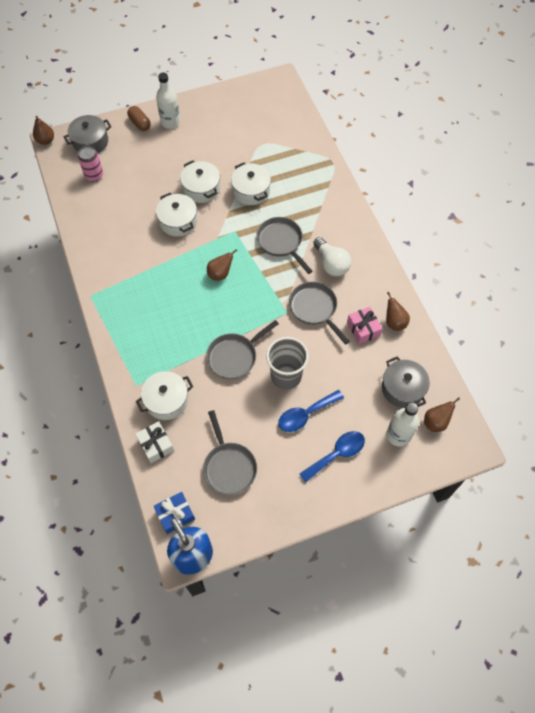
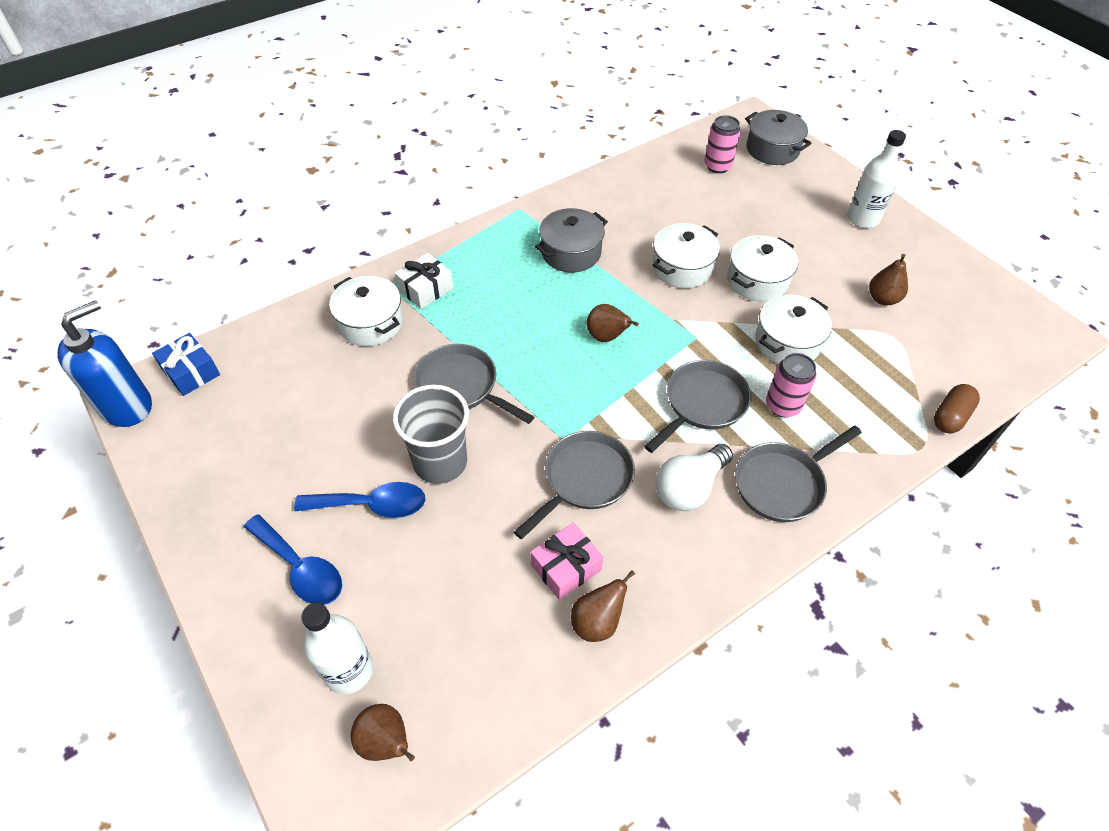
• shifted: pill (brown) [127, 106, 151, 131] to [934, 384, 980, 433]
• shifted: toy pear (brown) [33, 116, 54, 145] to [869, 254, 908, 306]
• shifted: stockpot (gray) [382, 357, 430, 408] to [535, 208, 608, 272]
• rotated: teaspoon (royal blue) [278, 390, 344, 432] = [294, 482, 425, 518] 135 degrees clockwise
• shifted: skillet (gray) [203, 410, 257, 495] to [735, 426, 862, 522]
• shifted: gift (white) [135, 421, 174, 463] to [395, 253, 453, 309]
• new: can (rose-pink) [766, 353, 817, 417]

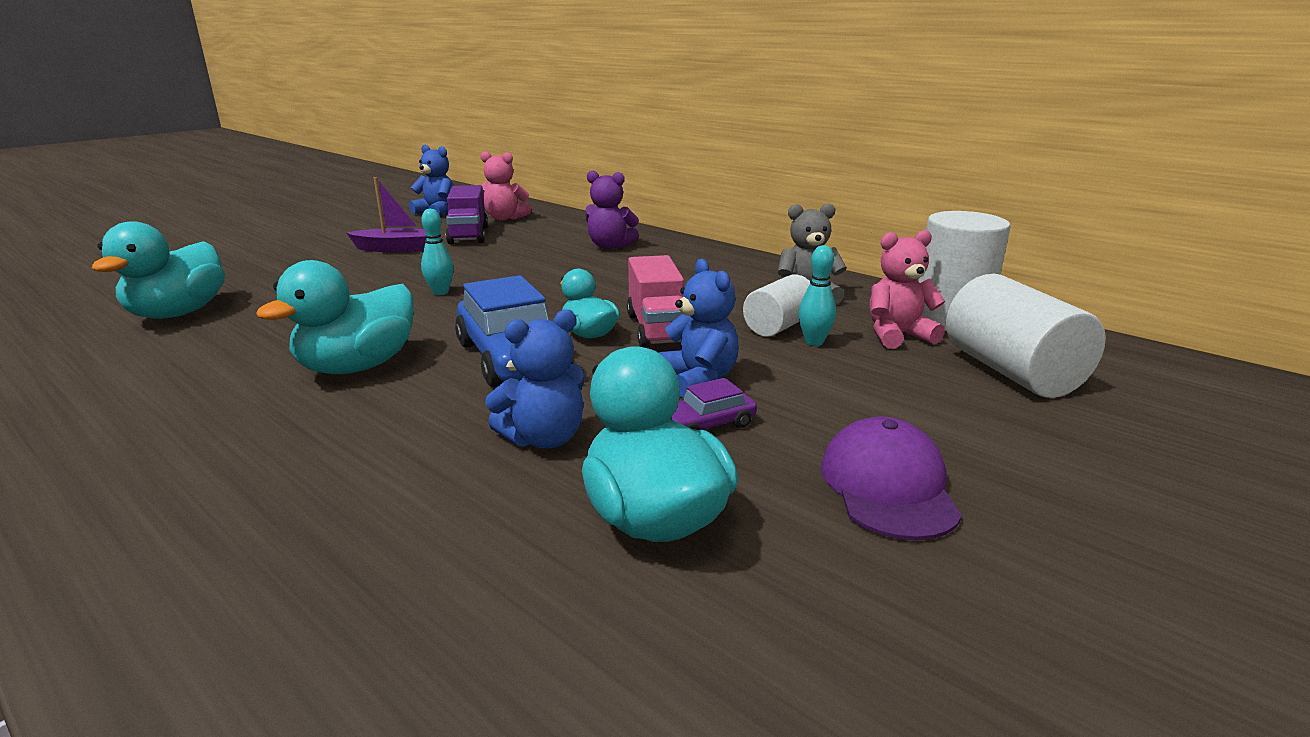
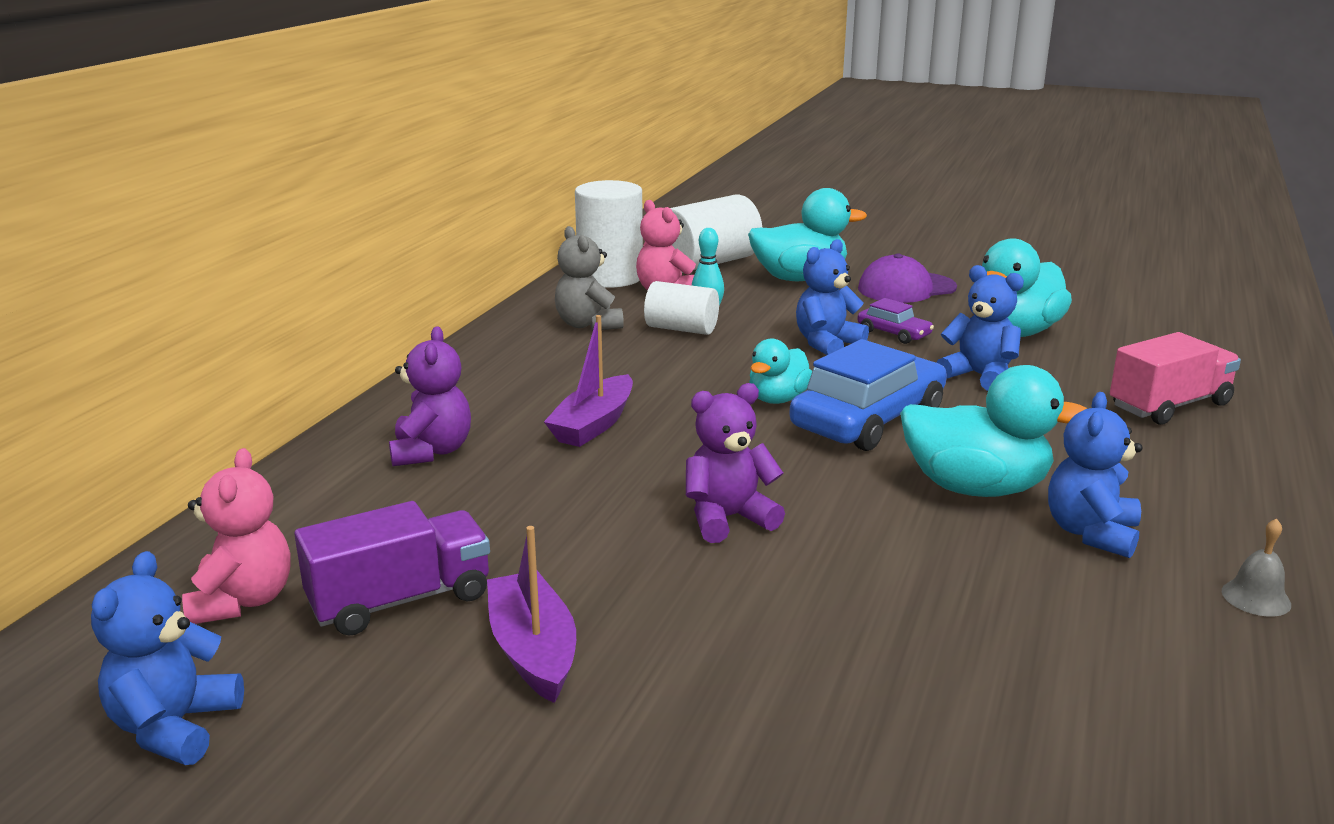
• swapped: bowling pin (turquoise) [421, 209, 454, 295] to teddy bear (violet) [686, 383, 785, 543]
• shifted: toy duck (turquoise) [91, 221, 225, 319] to [748, 188, 867, 281]
• shifted: truck (rose-pink) [627, 255, 684, 348] to [1110, 332, 1241, 424]
• new: sailboat (violet) [544, 315, 633, 447]
• new: teddy bear (royal blue) [1048, 392, 1143, 558]
• new: school bell (gray) [1222, 518, 1291, 617]

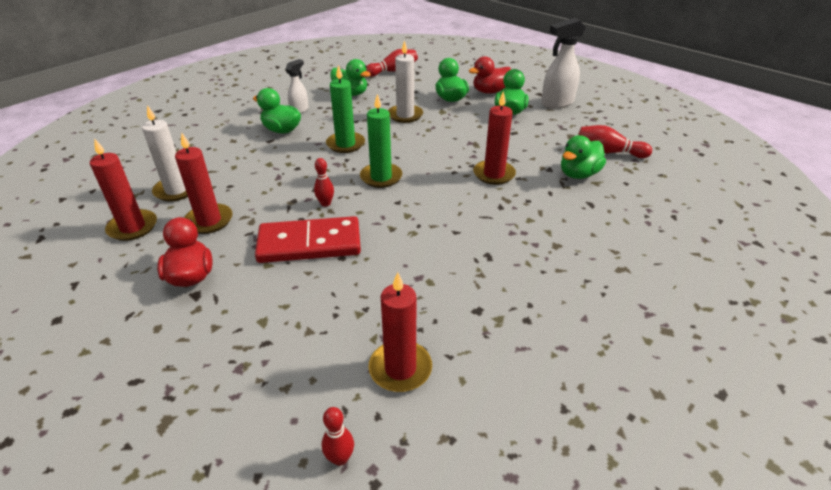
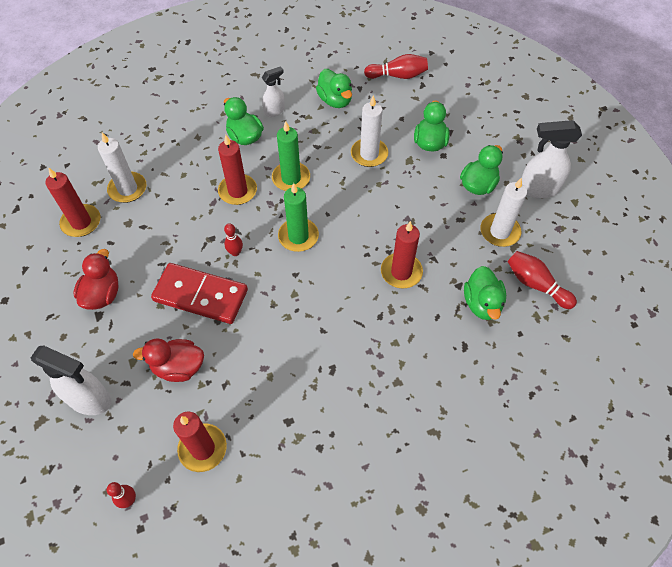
• shifted: toy duck (scarlet) [469, 56, 511, 94] to [133, 338, 204, 382]
• shifted: wax candle (scarlet) [175, 133, 233, 234] to [218, 135, 257, 205]
• rotated: toy duck (leaf-green) [561, 135, 606, 179] = [464, 266, 506, 320] 75 degrees counterclockwise
• new: wax candle (white) [481, 178, 527, 247]
• new: sprayer (white) [31, 345, 111, 415]

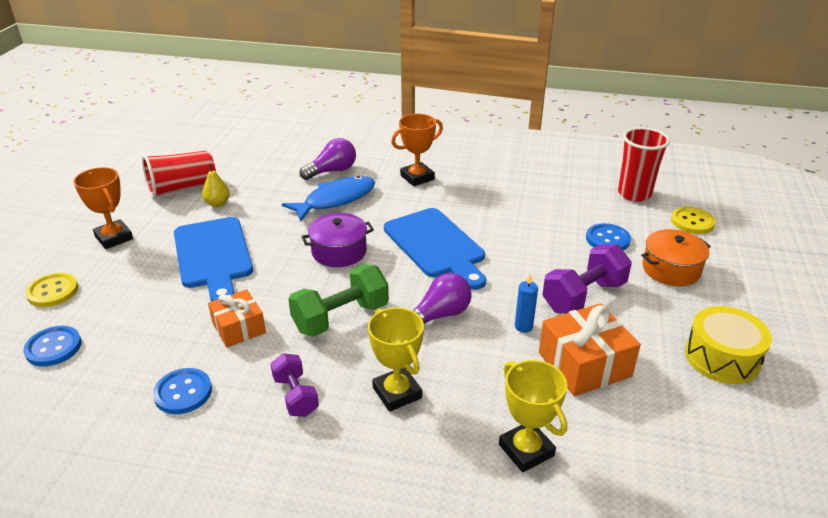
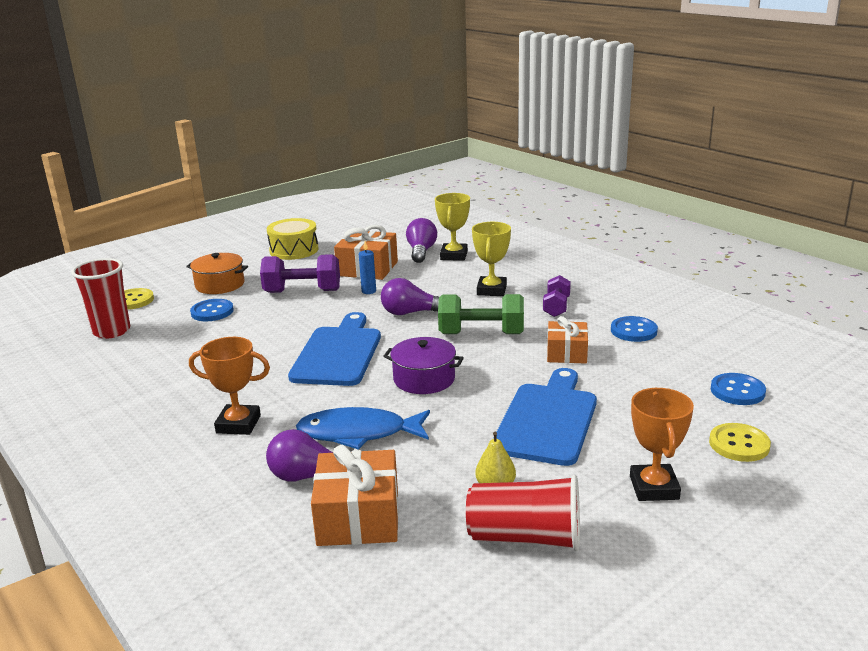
• new: lightbulb (violet) [406, 218, 437, 263]
• new: gift (orange) [311, 445, 399, 546]

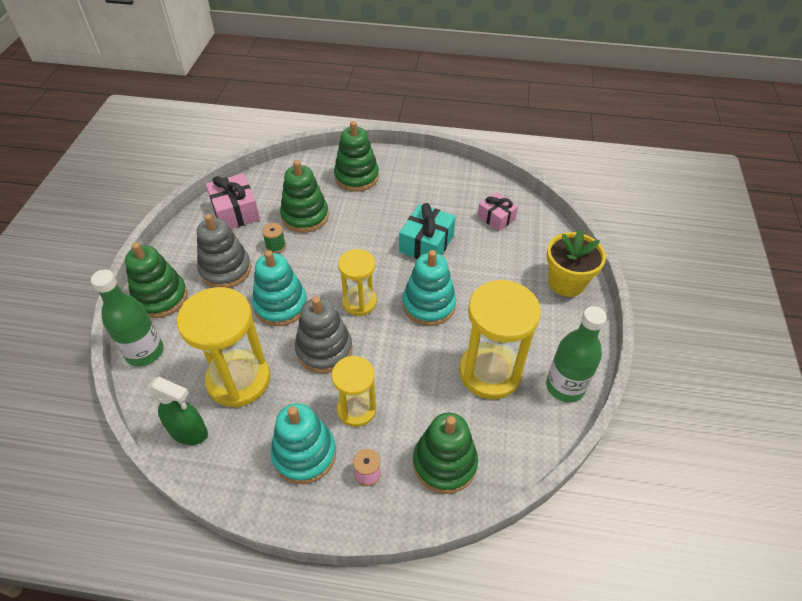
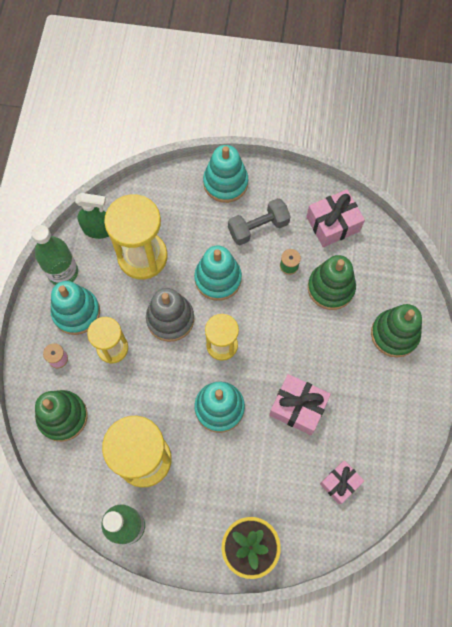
• repainted: gift (turquoise) [399, 203, 456, 259] to gift (rose-pink) [269, 374, 331, 435]
• swapped: stacking toy (gray) [197, 214, 251, 288] to dumbbell (gray) [228, 198, 291, 245]
• repainted: stacking toy (leaf-green) [125, 242, 187, 318] to stacking toy (turquoise) [203, 145, 248, 203]
• shifted: drink bottle (leaf-green) [91, 270, 163, 366] to [32, 225, 78, 285]
• rotated: sprayer (leaf-green) [148, 377, 208, 445] = [75, 193, 109, 239] 105 degrees counterclockwise

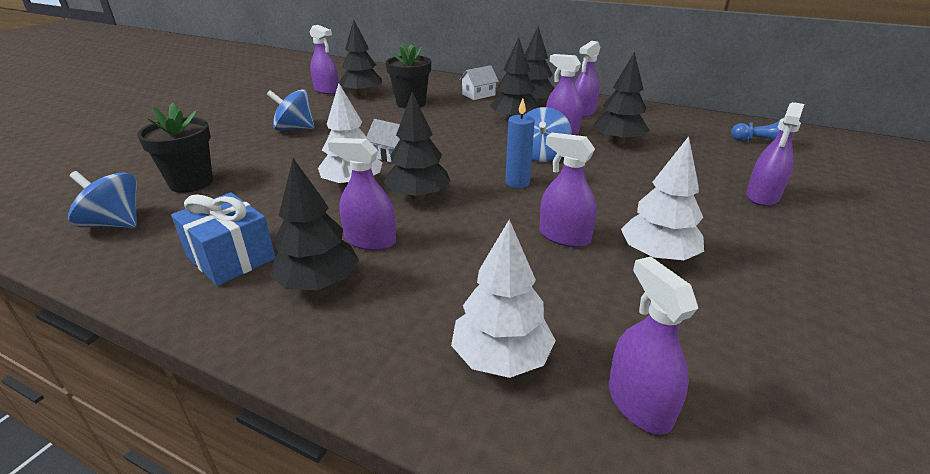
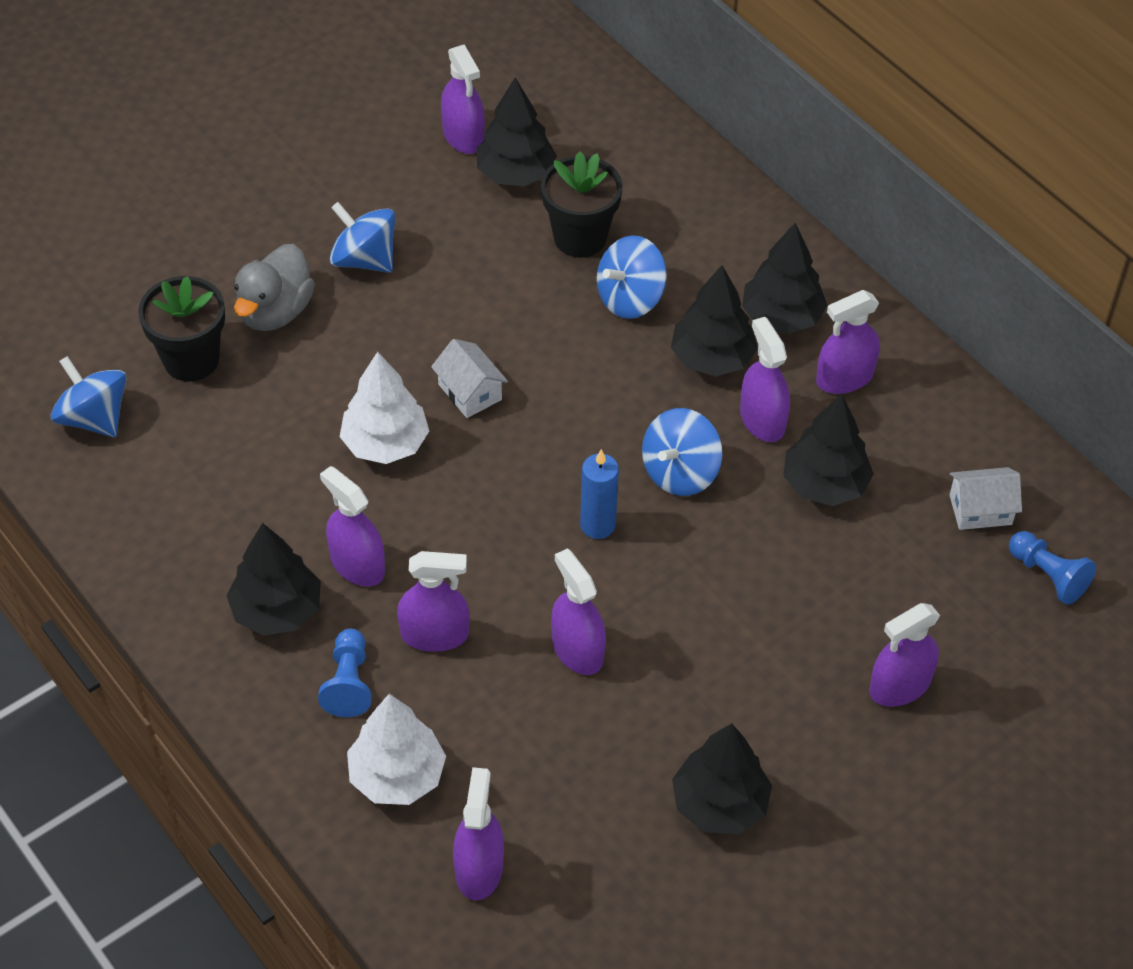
• shifted: house (white) [459, 65, 499, 100] to [949, 467, 1022, 530]
• shifted: toy tree (black) [383, 92, 451, 200] to [672, 723, 772, 834]
• gone: toy tree (white) [621, 136, 704, 261]
• gone: gift (royal blue) [171, 192, 275, 286]
• new: whirligig (royal blue) [597, 235, 667, 319]
• new: toy duck (gray) [234, 244, 315, 331]
• new: sprayer (violet) [397, 551, 470, 652]
• new: chess pawn (royal blue) [318, 629, 372, 717]

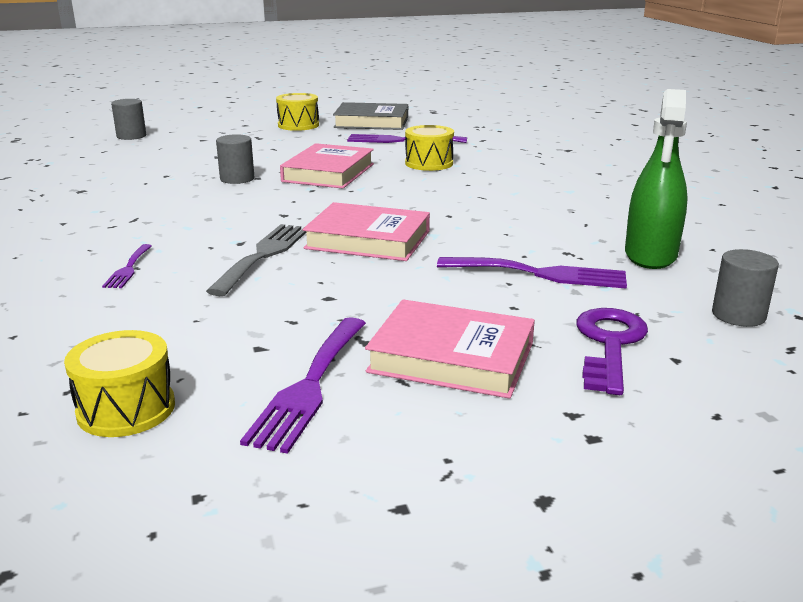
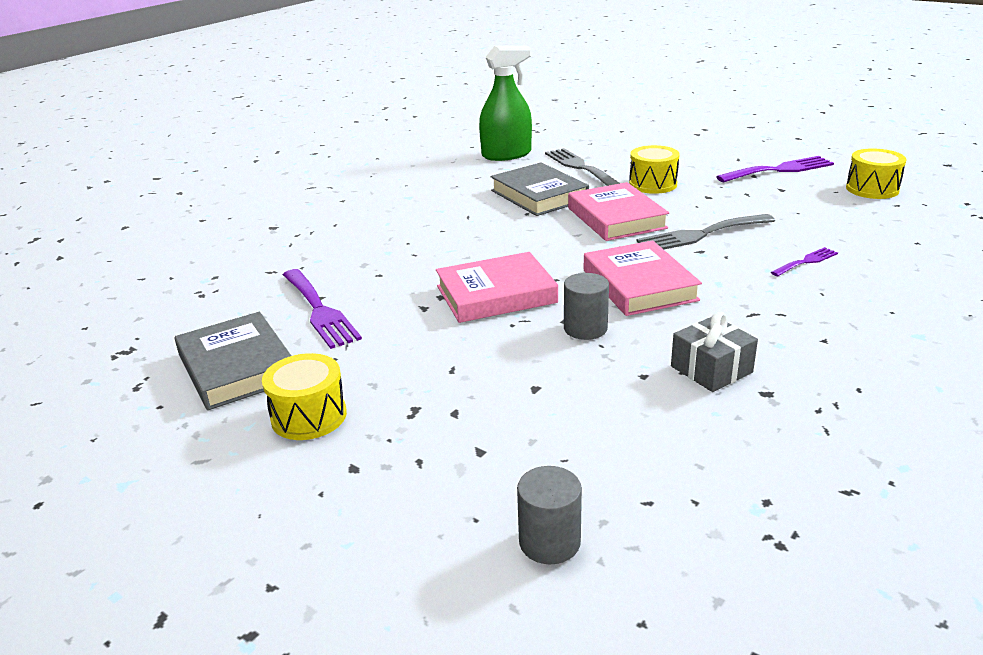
• shifted: snare drum (yellow) [405, 125, 454, 171] to [629, 145, 680, 194]
• gone: cylinder shape (gray) [712, 249, 779, 327]
• repainted: dinner fork (violet) [437, 257, 627, 289] to dinner fork (gray) [545, 148, 620, 186]
• shifted: hardcover (rose-pink) [365, 299, 535, 399] to [584, 241, 702, 316]
• gone: latchkey (violet) [576, 308, 648, 395]
• new: hardcover (gray) [491, 162, 589, 216]
• new: gift (gray) [671, 312, 758, 392]

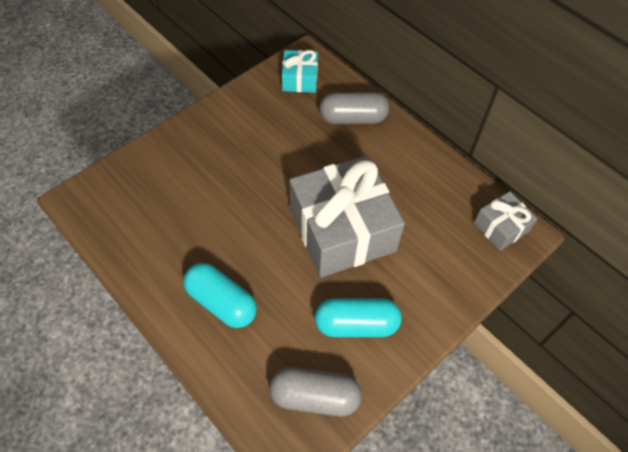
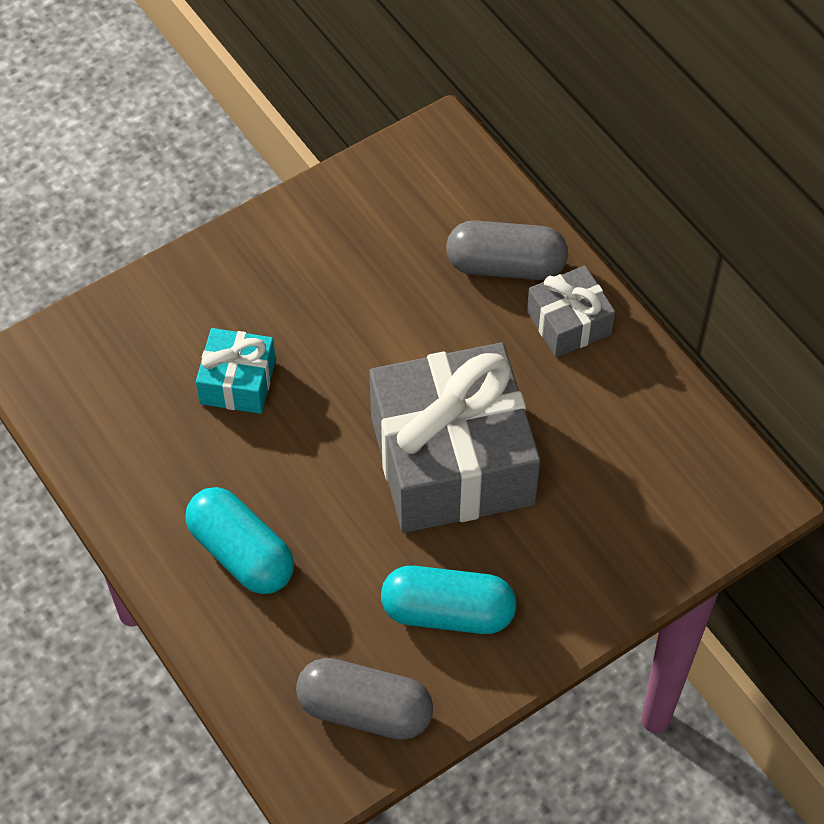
• shifted: gift (turquoise) [282, 50, 318, 93] to [196, 328, 276, 414]
• shifted: gift (gray) [474, 191, 537, 251] to [527, 266, 615, 357]

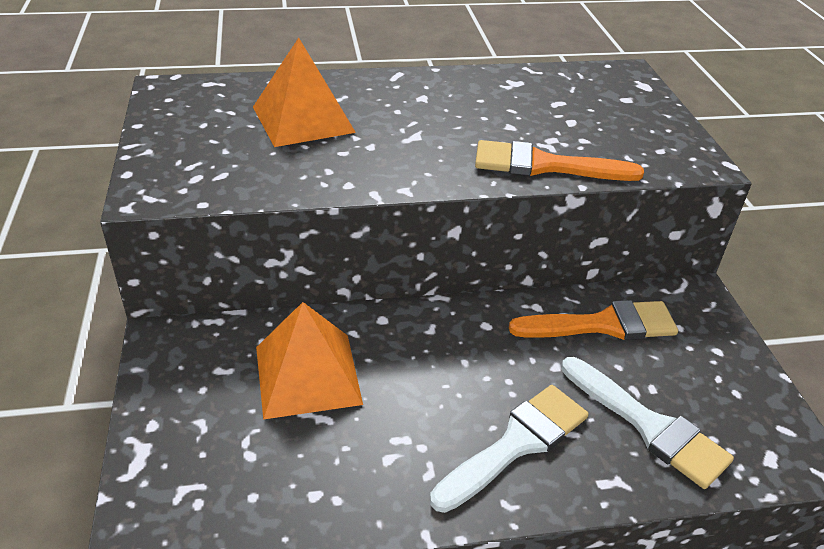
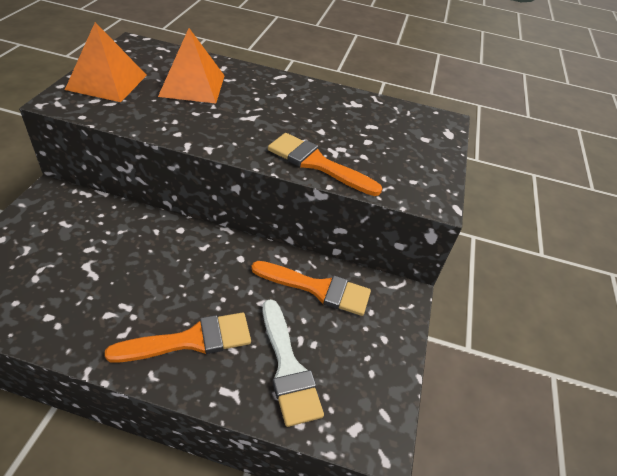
• shifted: solid pyramid (orange) [256, 302, 363, 420] to [65, 22, 147, 102]
• repainted: paint brush (white) [430, 385, 589, 513] to paint brush (orange) [105, 312, 251, 363]

